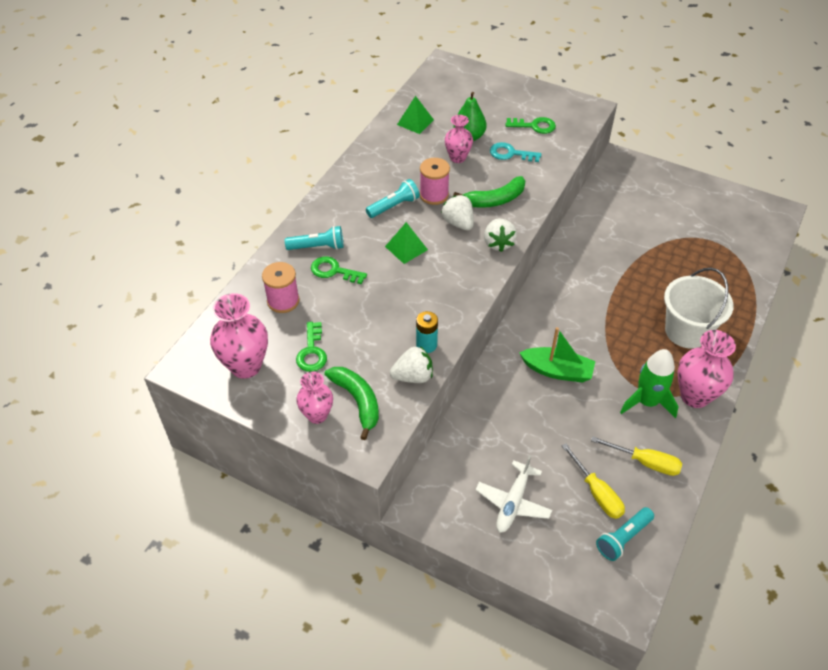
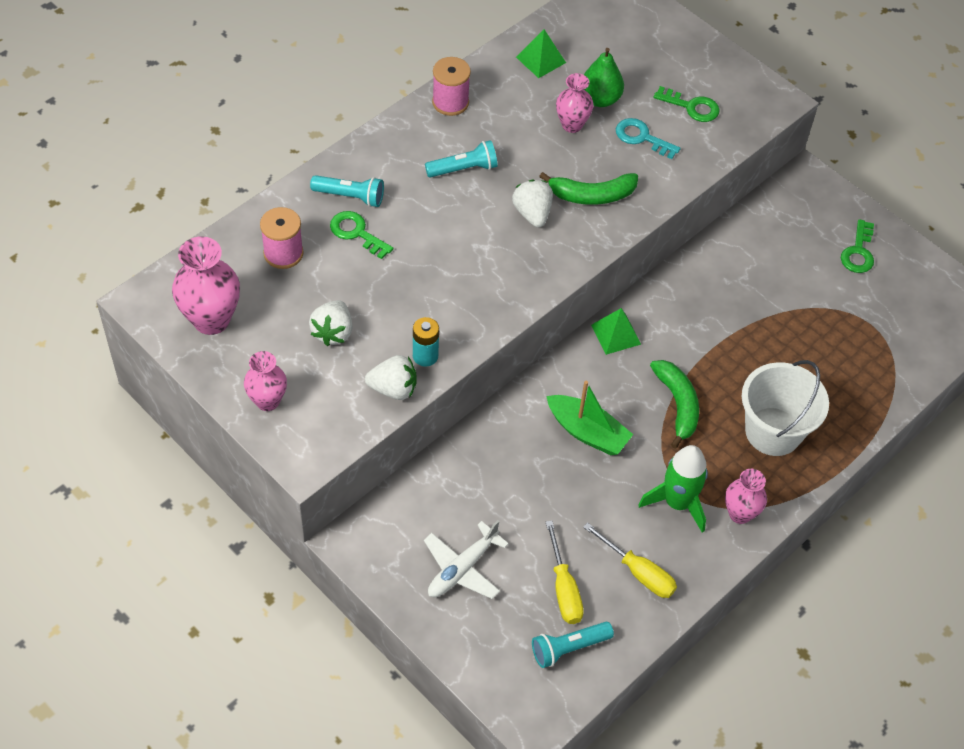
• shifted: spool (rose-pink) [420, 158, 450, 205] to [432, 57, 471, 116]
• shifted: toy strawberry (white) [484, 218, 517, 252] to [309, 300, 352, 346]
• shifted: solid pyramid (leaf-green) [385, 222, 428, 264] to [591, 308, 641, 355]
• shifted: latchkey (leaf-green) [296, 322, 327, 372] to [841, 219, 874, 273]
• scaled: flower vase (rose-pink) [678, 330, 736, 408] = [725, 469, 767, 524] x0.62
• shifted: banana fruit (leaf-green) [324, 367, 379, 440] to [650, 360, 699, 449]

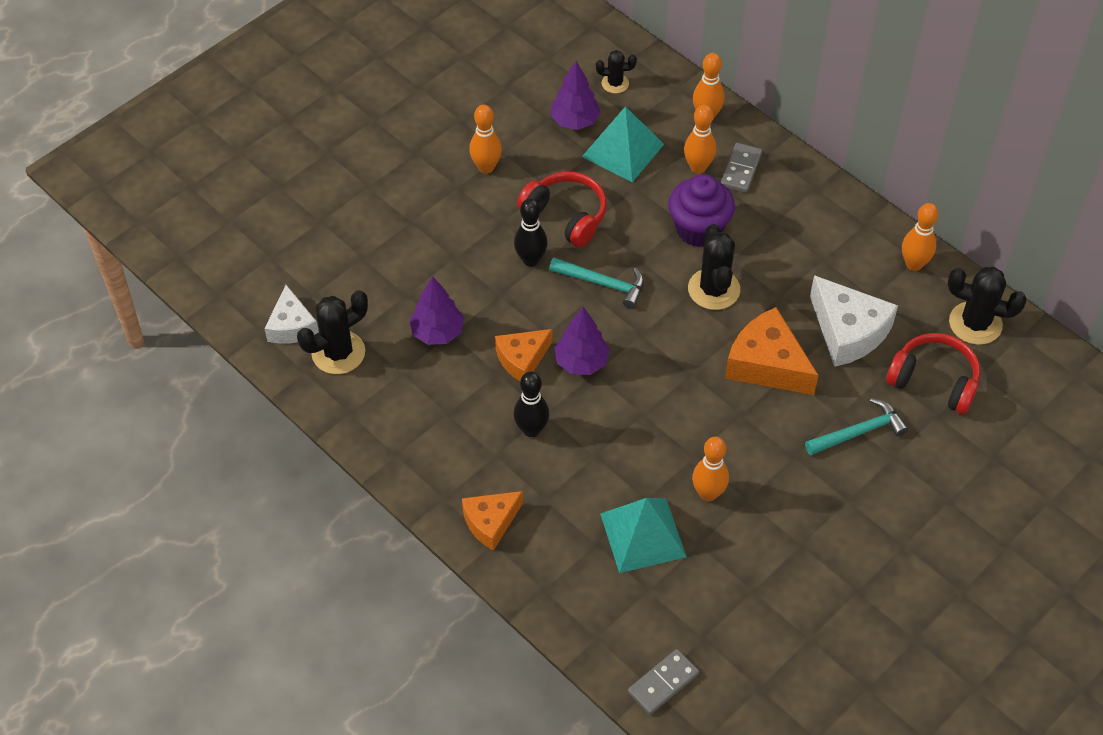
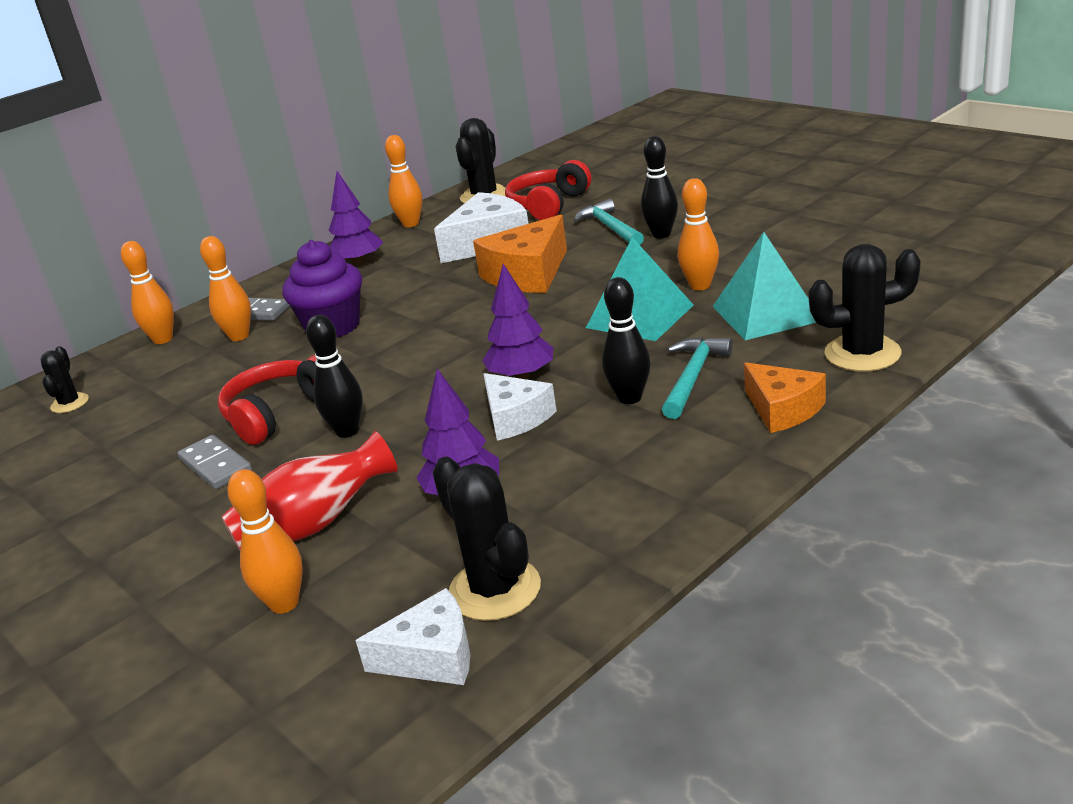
• shifted: toy tree (violet) [550, 61, 601, 130] to [329, 171, 383, 266]
• shifted: bowling pin (orange) [469, 105, 502, 174] to [227, 469, 303, 614]
• shifted: solid pyramid (turquoise) [582, 106, 664, 182] to [586, 237, 693, 341]
• shifted: cactus (black) [688, 224, 740, 310] to [809, 244, 921, 372]
• shifted: claw hammer (turquoise) [549, 258, 644, 309] to [662, 337, 733, 419]
• repainted: piece of cheese (orange) [495, 329, 552, 381] to piece of cheese (white) [483, 373, 557, 441]
• shifted: domino piece (gray) [628, 649, 699, 715] to [178, 435, 252, 489]
• new: bowling pin (black) [641, 136, 678, 239]
• new: flower vase (scarlet) [221, 431, 398, 551]

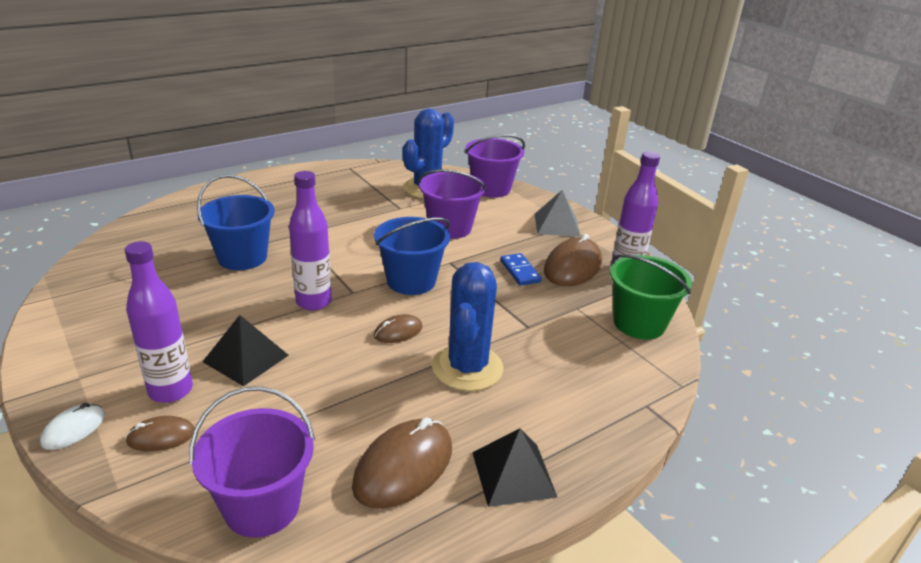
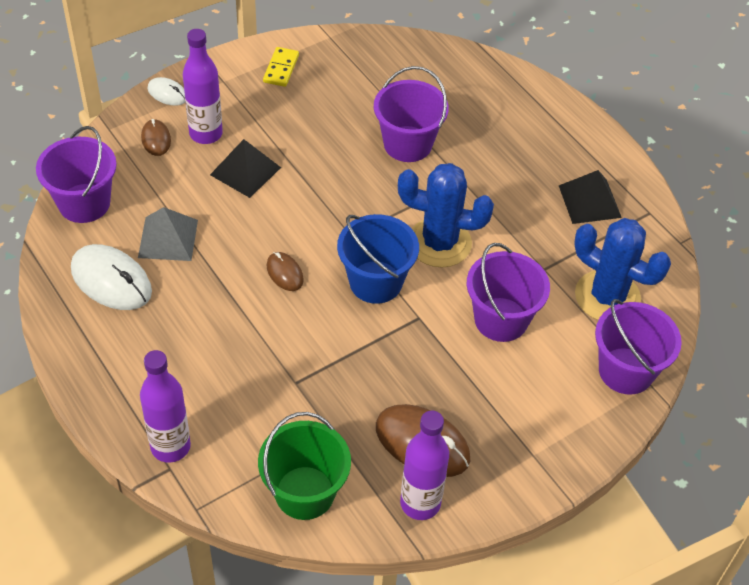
• shifted: drink bottle (violet) [289, 171, 332, 311] to [140, 350, 191, 463]
• repainted: sand bucket (royal blue) [197, 174, 275, 270] to sand bucket (violet) [374, 66, 449, 162]
• shifted: solid pyramid (gray) [535, 190, 581, 237] to [138, 207, 198, 261]
• gone: domino piece (royal blue) [500, 253, 542, 286]
• shifted: cactus (royal blue) [432, 262, 504, 391] to [398, 163, 494, 268]
• repainted: PC mouse (brown) [352, 417, 452, 509] to PC mouse (white) [71, 244, 152, 310]
• shifted: solid pyramid (black) [472, 428, 558, 507] to [559, 170, 622, 224]
• new: domino piece (yellow) [263, 47, 299, 87]

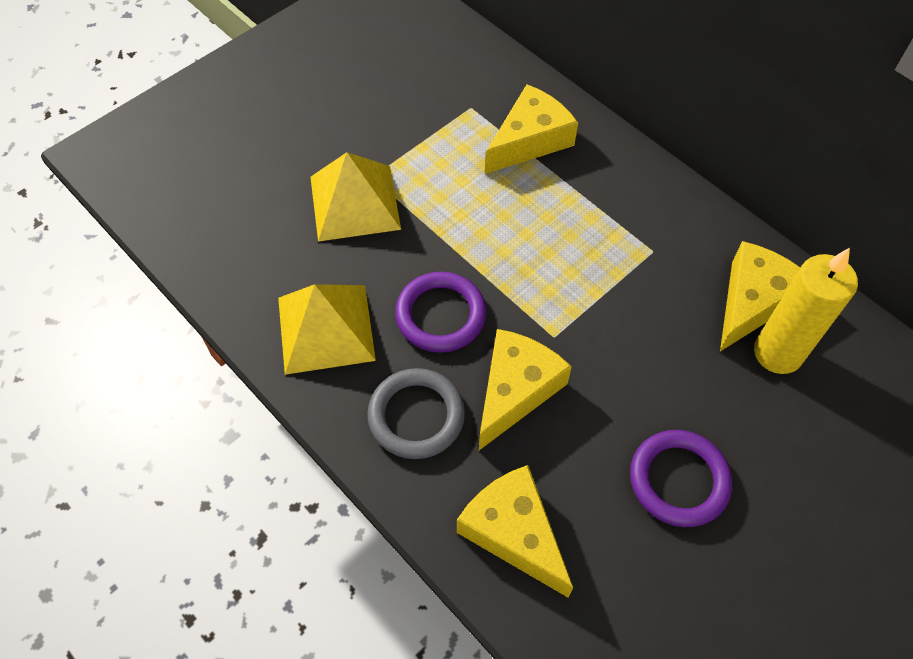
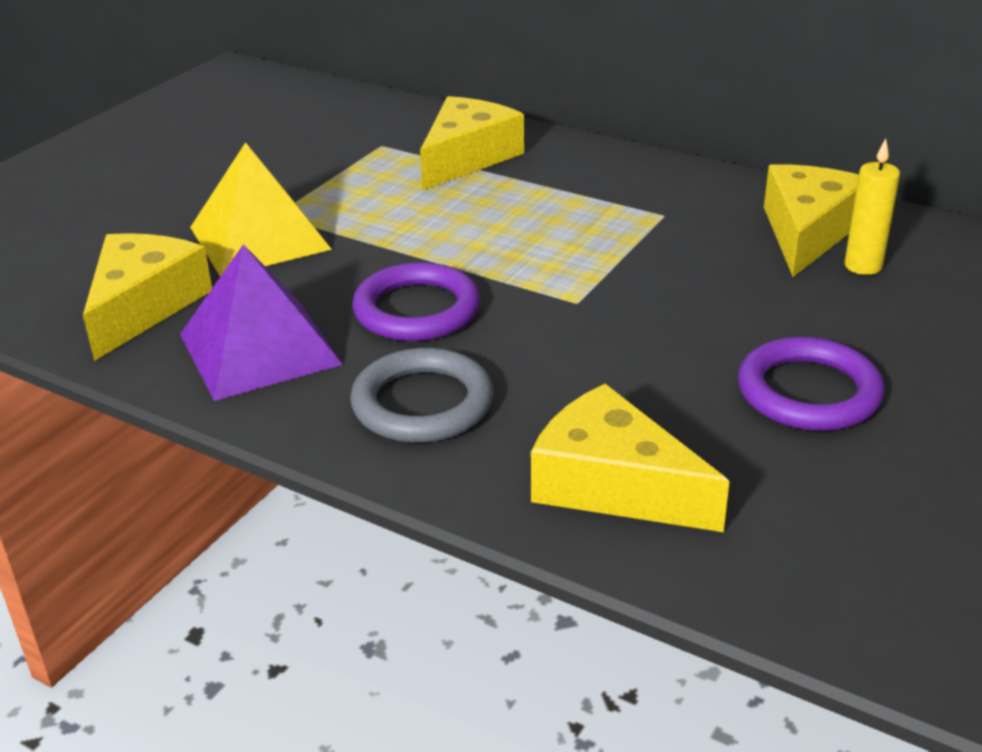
• scaled: wax candle (yellow) [754, 248, 858, 374] = [845, 139, 900, 275] x0.57
• repainted: solid pyramid (yellow) [278, 284, 376, 375] to solid pyramid (violet) [180, 245, 343, 401]
• shifted: piece of cheese (yellow) [479, 329, 572, 450] to [83, 233, 212, 361]

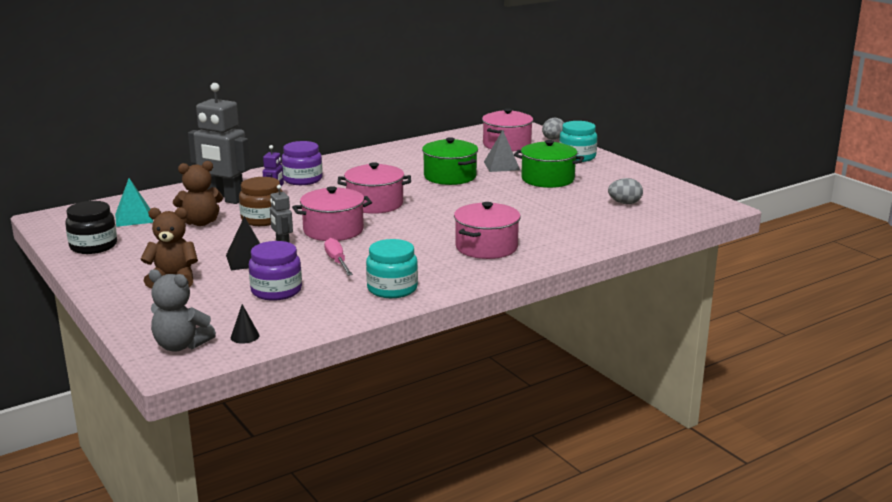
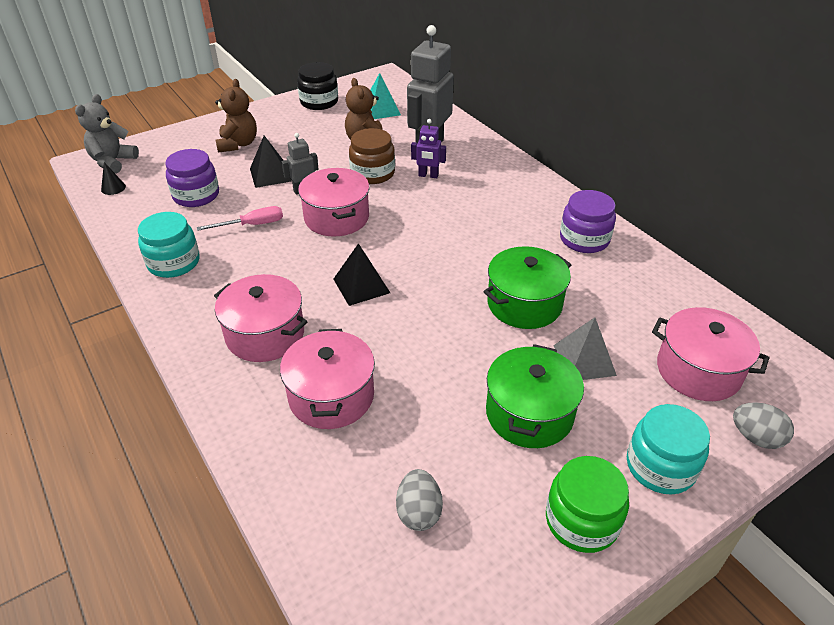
• shifted: preserve jar (violet) [282, 141, 323, 185] to [560, 190, 616, 253]
• shifted: stockpot (rose-pink) [337, 162, 411, 214] to [280, 329, 375, 429]
• new: solid pyramid (black) [334, 243, 390, 306]
• new: preserve jar (leaf-green) [546, 456, 629, 553]

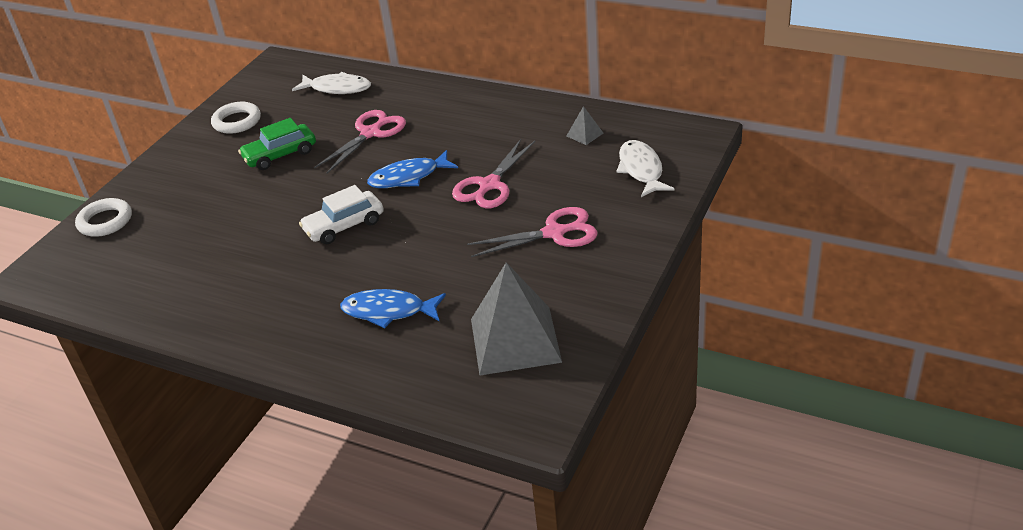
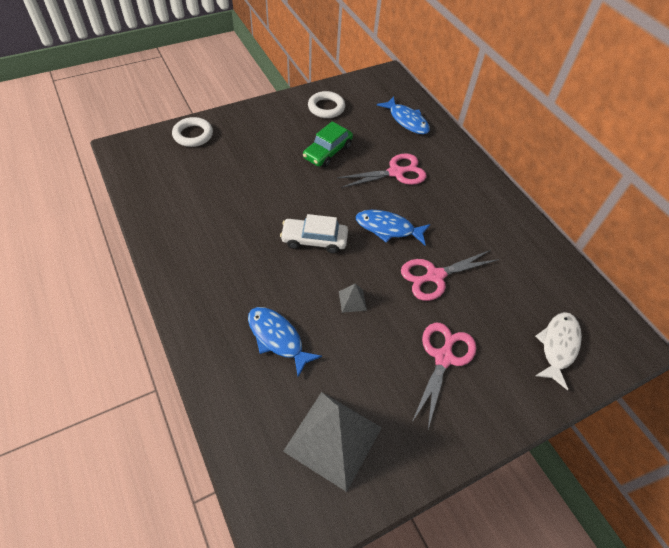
• repainted: fish figure (white) [292, 72, 371, 94] to fish figure (royal blue) [377, 96, 430, 134]
• shifted: solid pyramid (gray) [567, 106, 604, 145] to [339, 284, 367, 313]
• rotated: toy car (leaf-green) [238, 118, 316, 170] = [303, 121, 353, 167] 60 degrees counterclockwise
• rotated: scissors (rose-pink) [467, 207, 597, 257] = [411, 323, 476, 429] 90 degrees counterclockwise

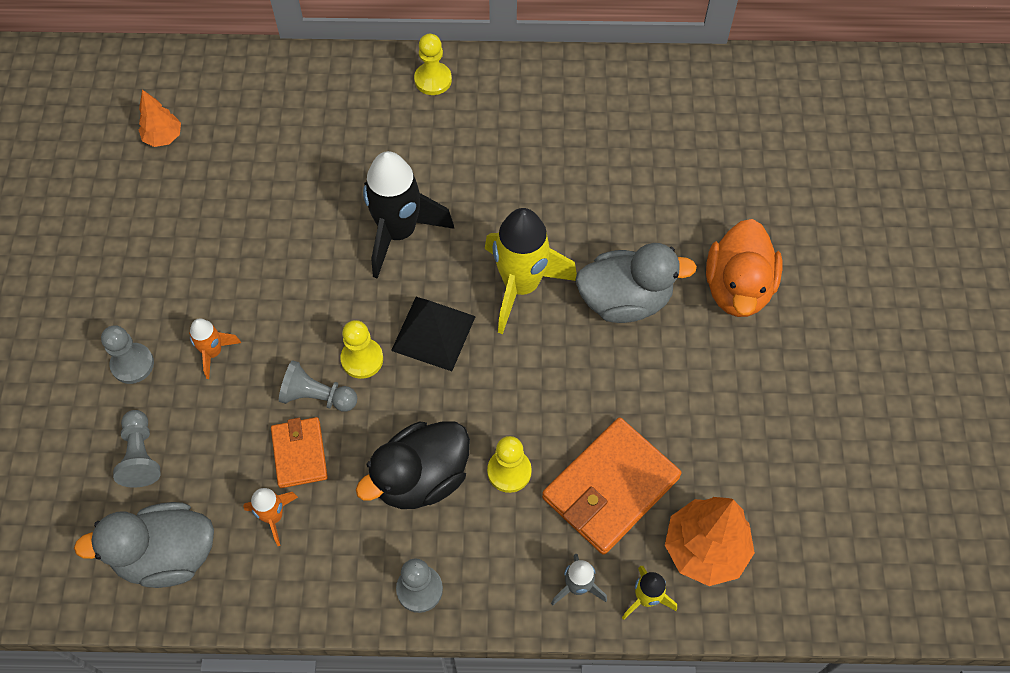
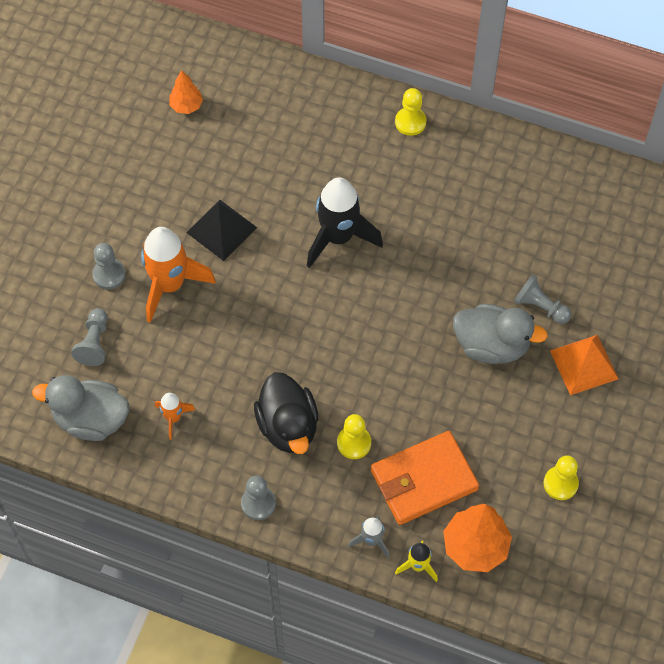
• gone: rocket (yellow) [485, 208, 577, 334]
• swapped: toy duck (orange) [706, 219, 782, 317] to solid pyramid (orange) [550, 335, 618, 395]
• shifted: solid pyramid (black) [391, 297, 476, 371] to [186, 200, 257, 261]
• scaled: rocket (orange) [189, 319, 241, 379] = [141, 227, 216, 323] x2.03
• shifted: chess pawn (yellow) [340, 320, 383, 379] to [544, 455, 579, 500]
• shifted: chess pawn (gray) [279, 360, 357, 412] to [514, 274, 572, 324]
• gone: billfold (orange) [271, 417, 328, 488]
• rotated: toy duck (black) [356, 421, 470, 509] = [254, 372, 318, 454] 90 degrees counterclockwise

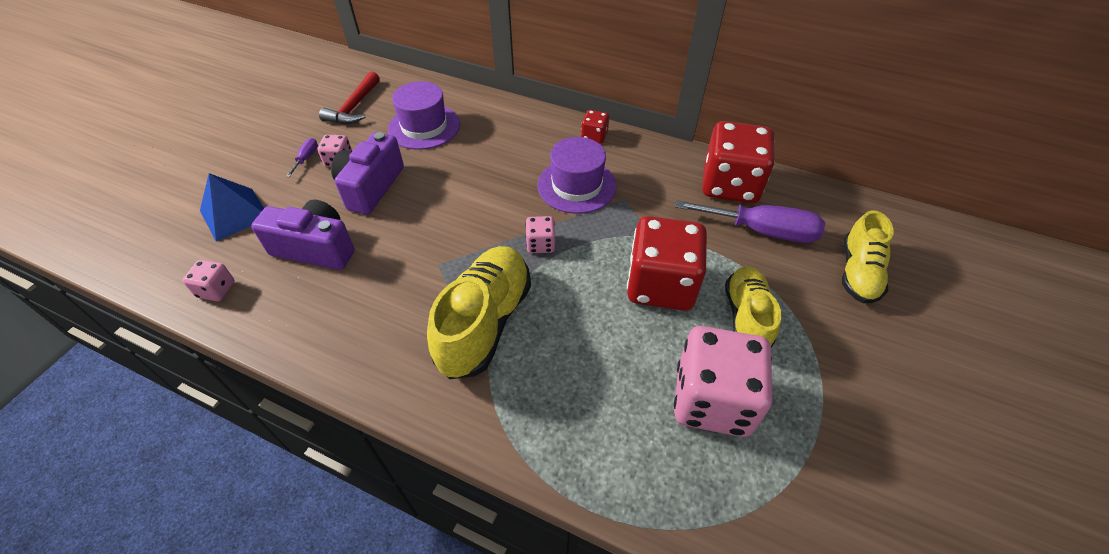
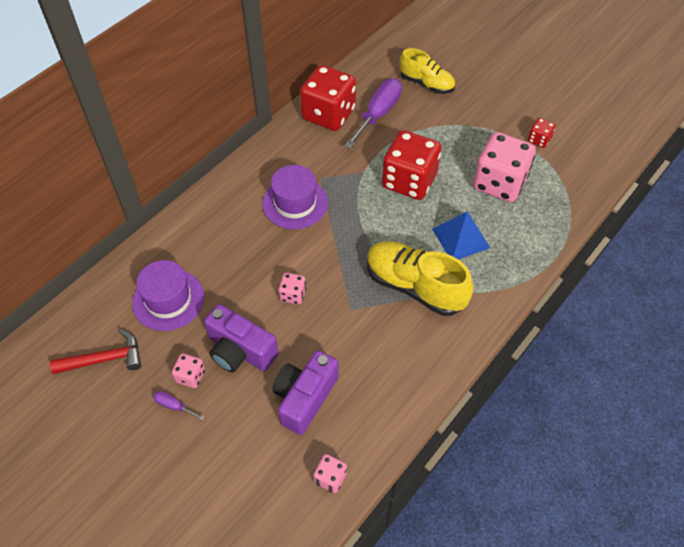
• rotated: claw hammer (scarlet) [319, 71, 380, 124] = [50, 329, 141, 374] 45 degrees counterclockwise
• shifted: die (scarlet) [581, 110, 609, 144] to [528, 118, 556, 148]
• shifted: solid pyramid (royal blue) [200, 173, 264, 242] to [432, 211, 490, 259]
• shifted: die (rose-pink) [525, 216, 556, 253] to [279, 273, 306, 304]
• gone: lace-up shoe (yellow) [725, 267, 781, 348]

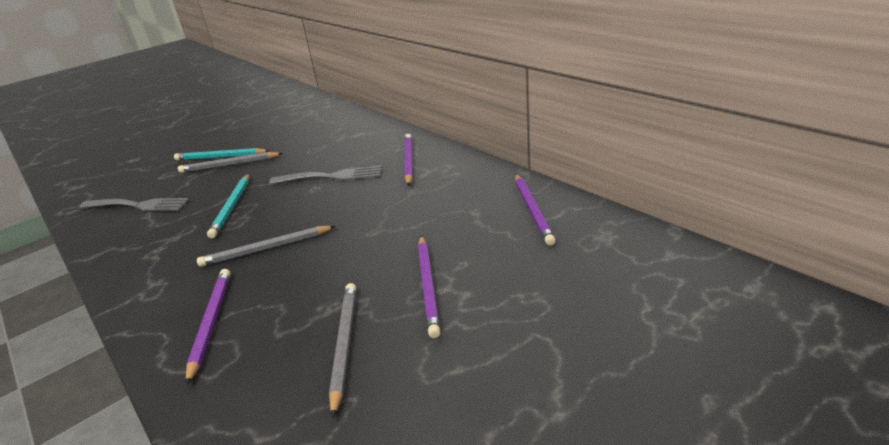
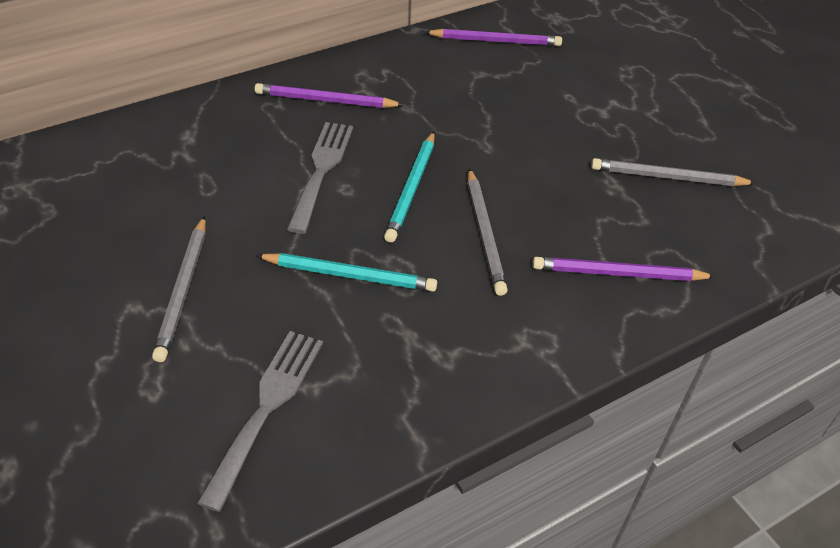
• shifted: wooden pencil (turquoise) [174, 148, 270, 160] to [384, 132, 435, 243]
• gone: wooden pencil (violet) [418, 235, 441, 338]

